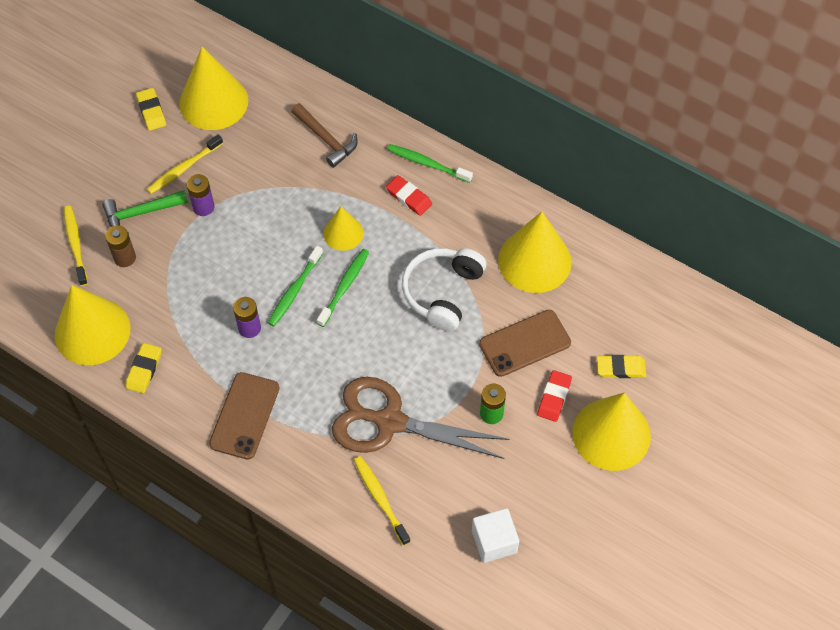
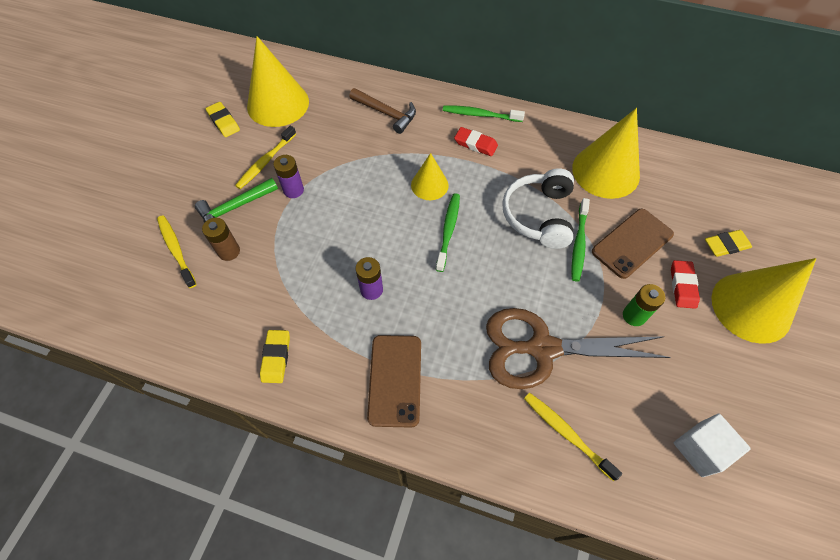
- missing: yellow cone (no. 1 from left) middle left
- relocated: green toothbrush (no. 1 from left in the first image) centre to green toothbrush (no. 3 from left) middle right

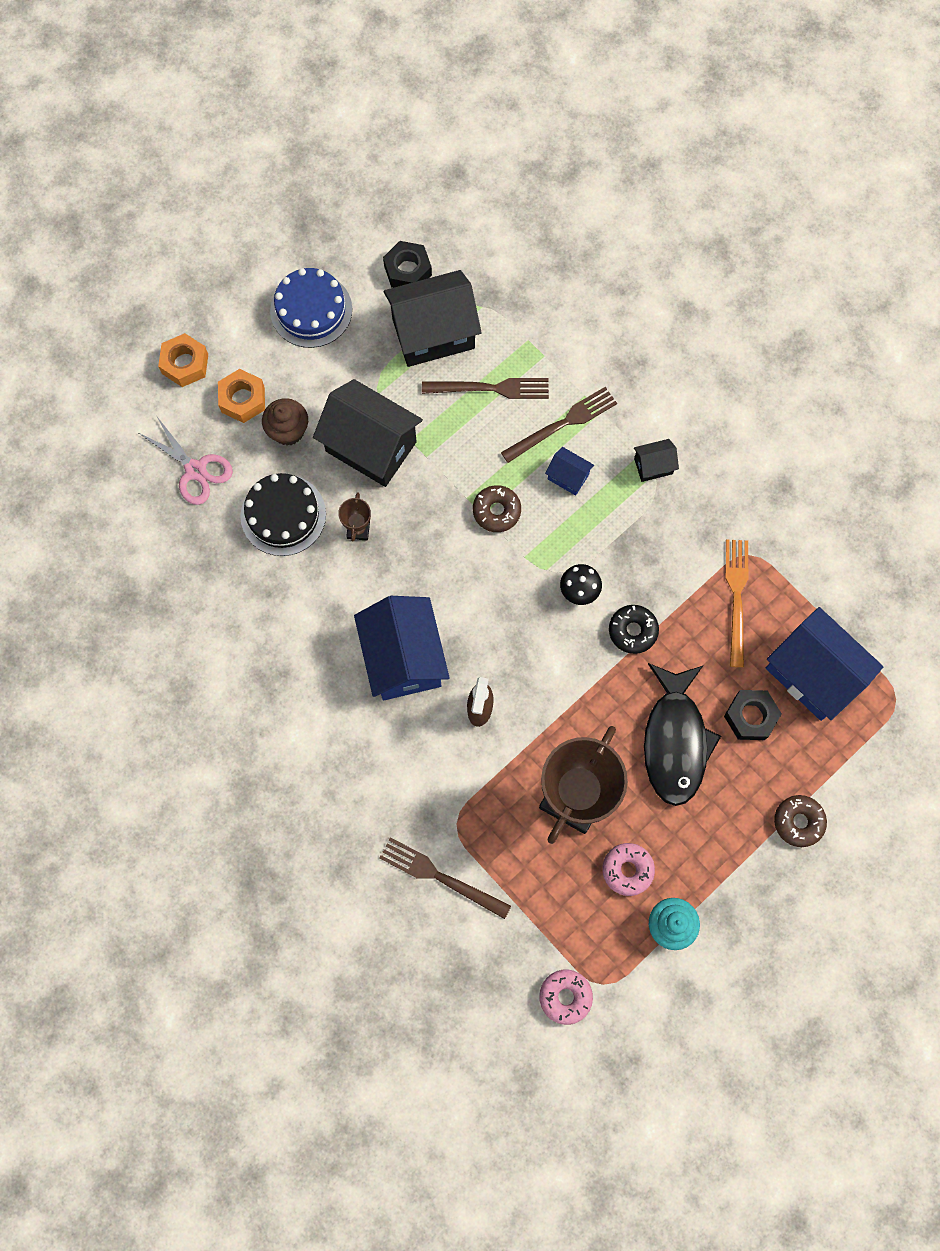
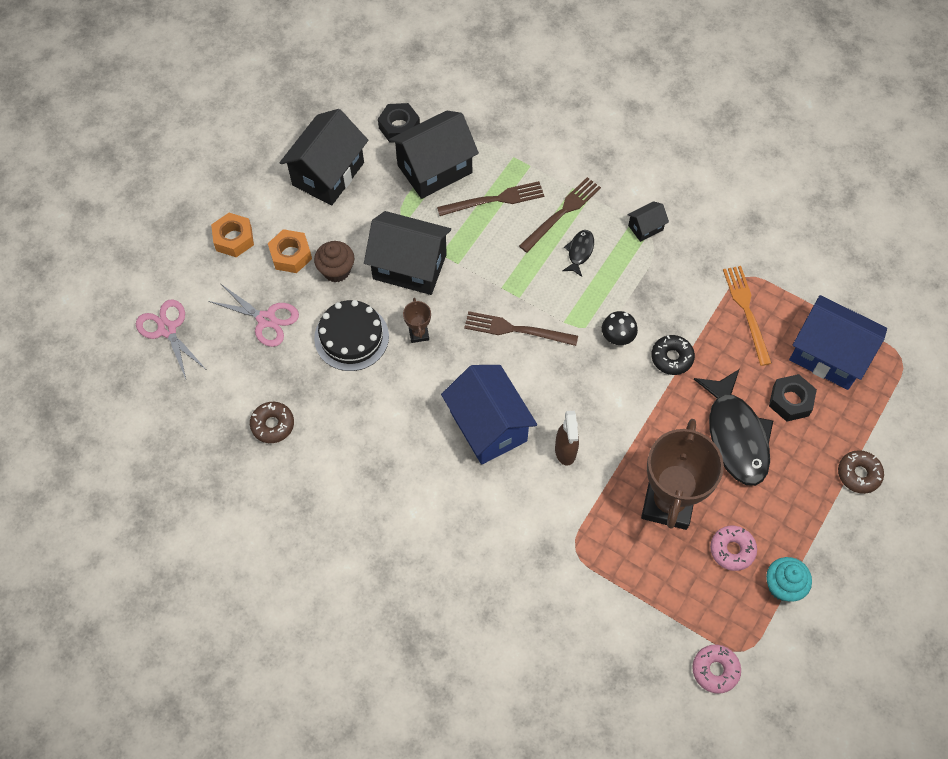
- exchanged: blue cake top left to black house (no. 1 from left) top centre
- relocated: brown fork (no. 1 from left in the first image) bottom centre to brown fork (no. 2 from left) centre
- relocated: brown donut (no. 1 from left) centre to middle left
- exchanged: blue house (no. 2 from left) centre to black fish (no. 1 from left) centre
- appeared: pink scissors (no. 1 from left) middle left

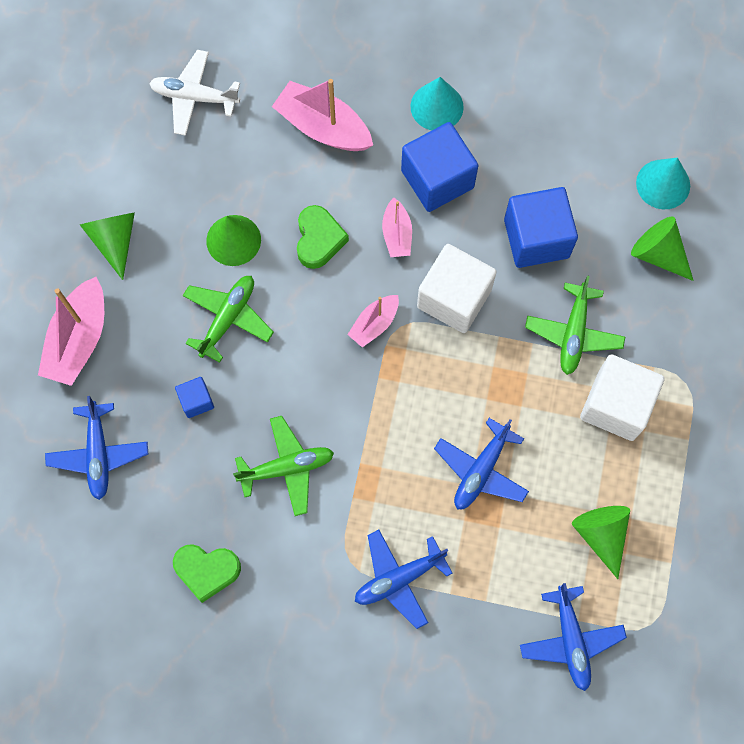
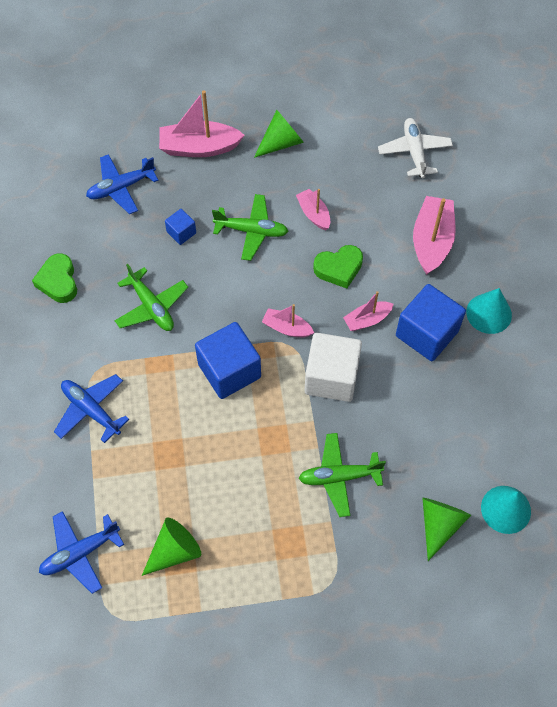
- exchanged: green cone (no. 2 from left) top left to pink boat (no. 3 from left) top centre
- missing: blue plane (no. 3 from left) centre
- relocated: blue cube (no. 3 from left in the first image) top right to blue cube (no. 2 from left) centre
- missing: white cube (no. 2 from left) middle right

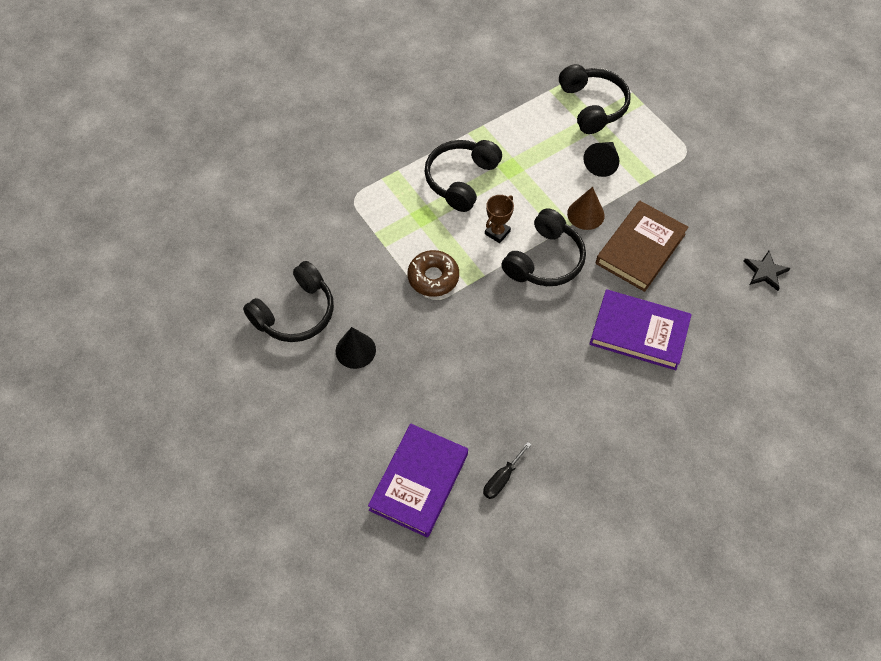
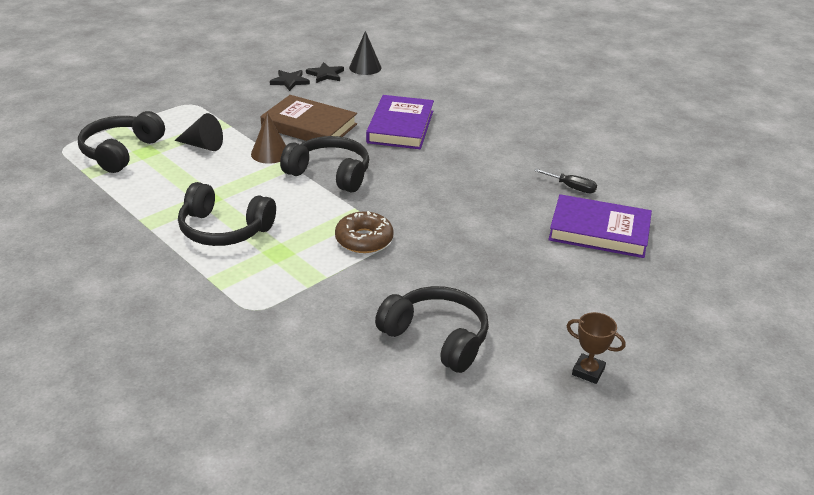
- relocated: black cone (no. 1 from left in the first image) centre to black cone (no. 2 from left) top centre
- relocated: brown trophy top centre to bottom right
- spun: black headphones (no. 4 from left in the first image) top right = top left 45 degrees counterclockwise
- appeared: black star (no. 1 from left) top centre

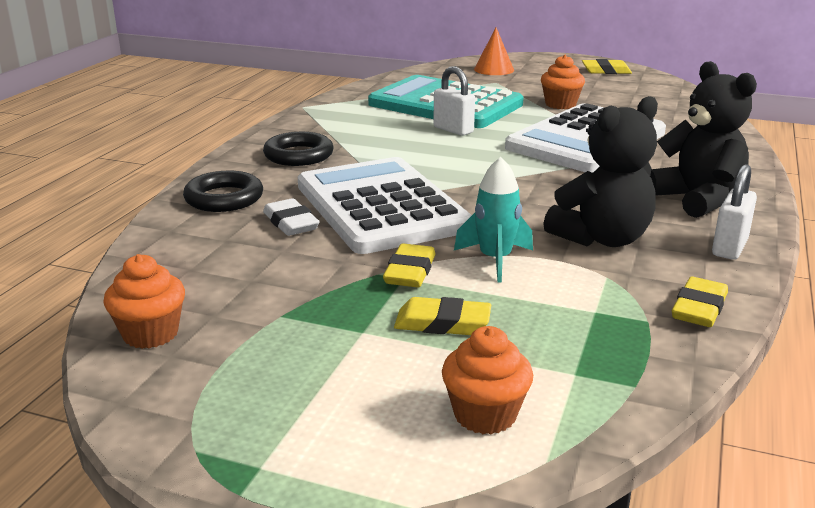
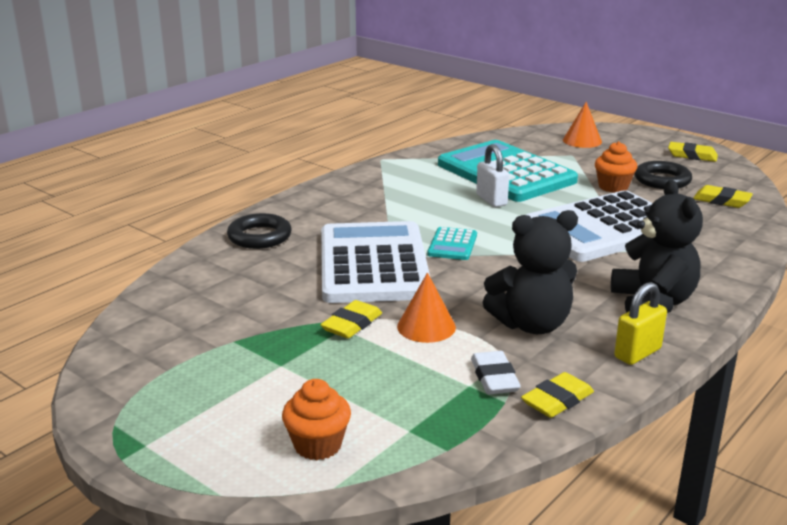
- missing: orange cupcake (no. 1 from left) middle left
- relocated: black ring (no. 2 from left) top centre to middle right
- relocated: white eraser centre to bottom centre
- relocated: yellow eraser (no. 2 from left in the first image) centre to yellow eraser (no. 4 from left) middle right
- exchanged: turquoise rocket centre to orange cone (no. 1 from left) centre
- colour: white padlock (no. 2 from left) middle right to yellow padlock middle right
- appeared: turquoise calculator (no. 1 from left) centre

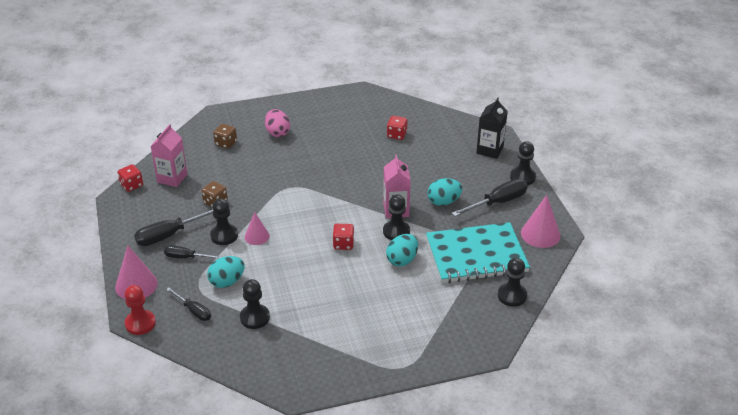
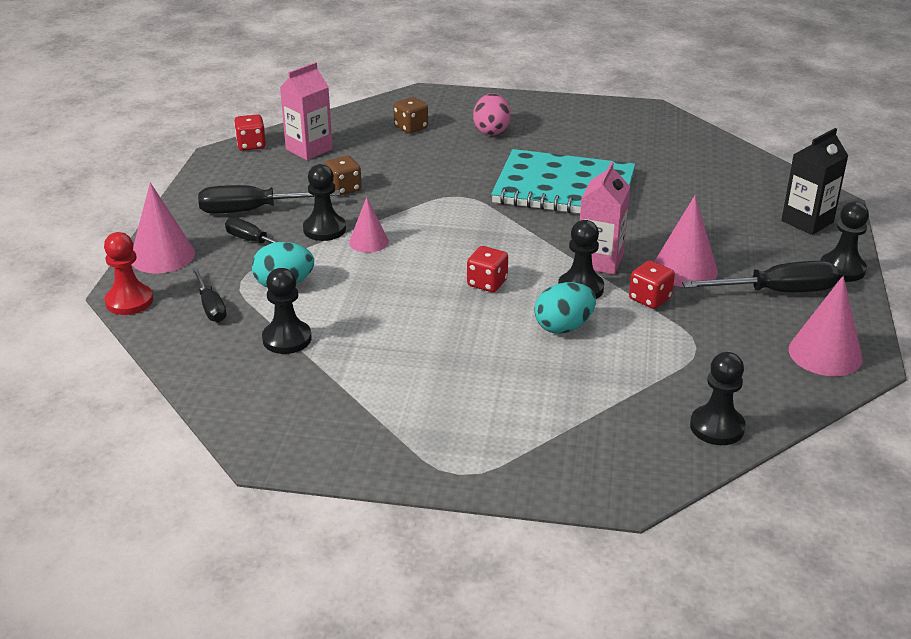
- relocated: red dice (no. 3 from left) top centre to middle right
- relocated: turquoise notebook centre to top centre
- exchanged: turquoise egg (no. 3 from left) centre to pink cone (no. 3 from left) middle right

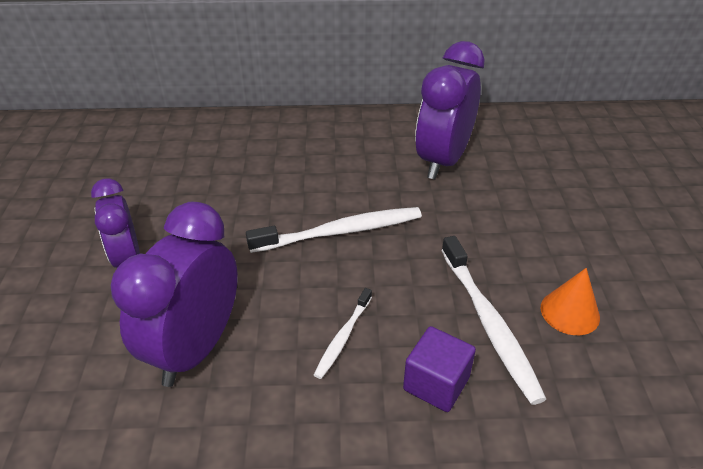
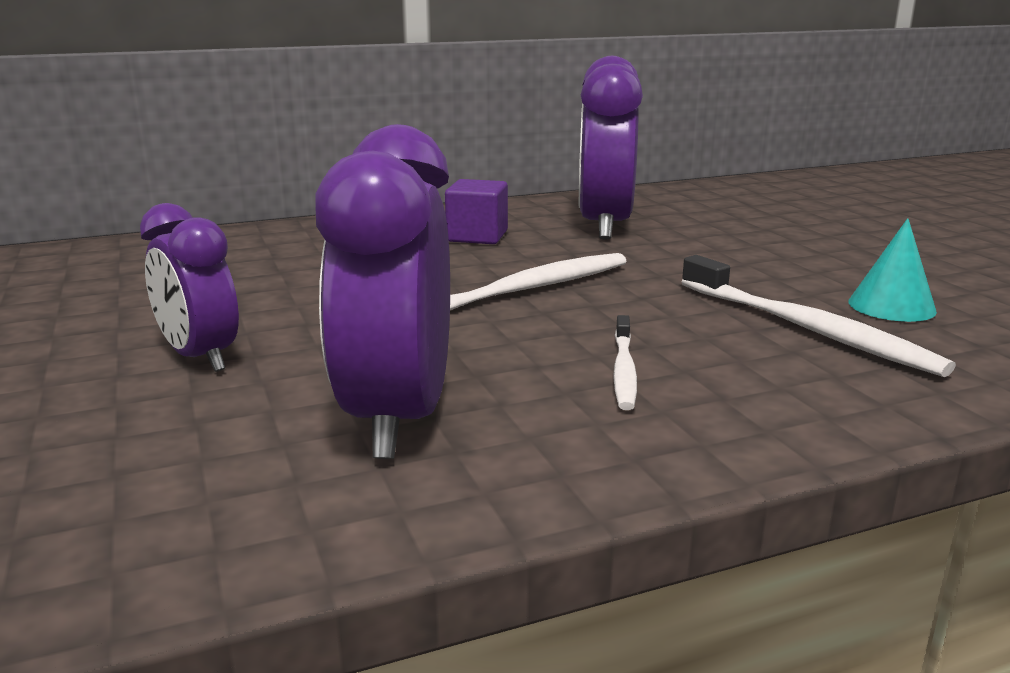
- relocated: purple cube bottom centre to top centre
- colour: orange cone middle right to turquoise cone middle right

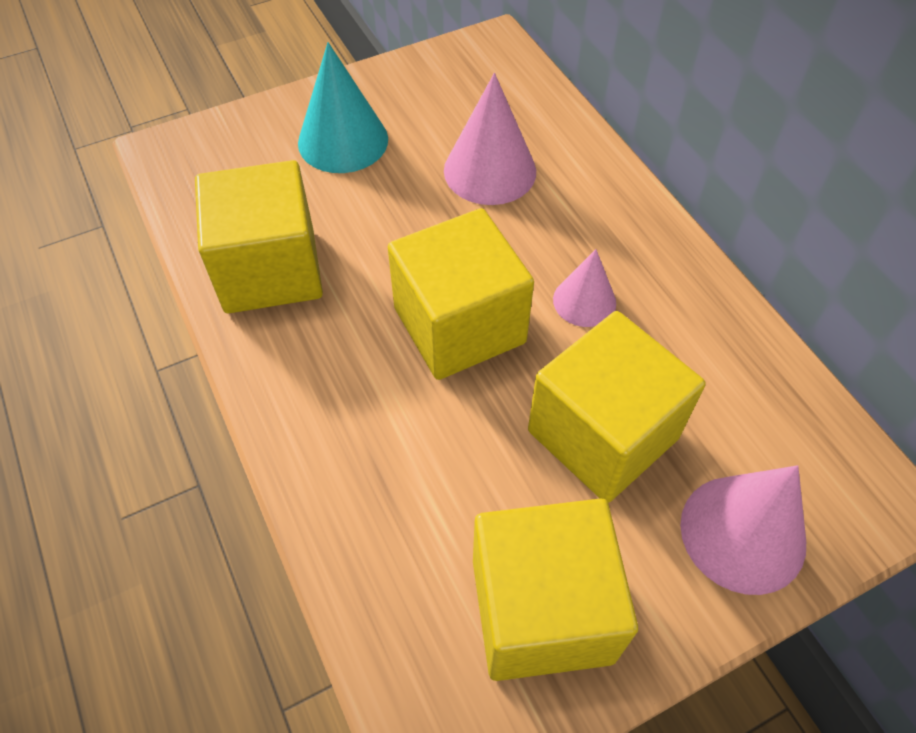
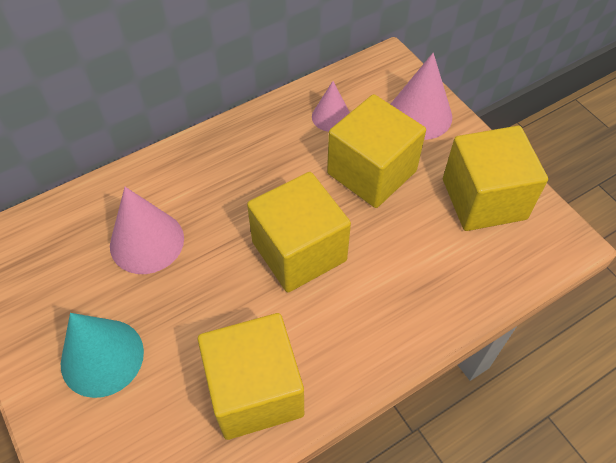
- relocated: pink cone (no. 2 from left) centre to top centre

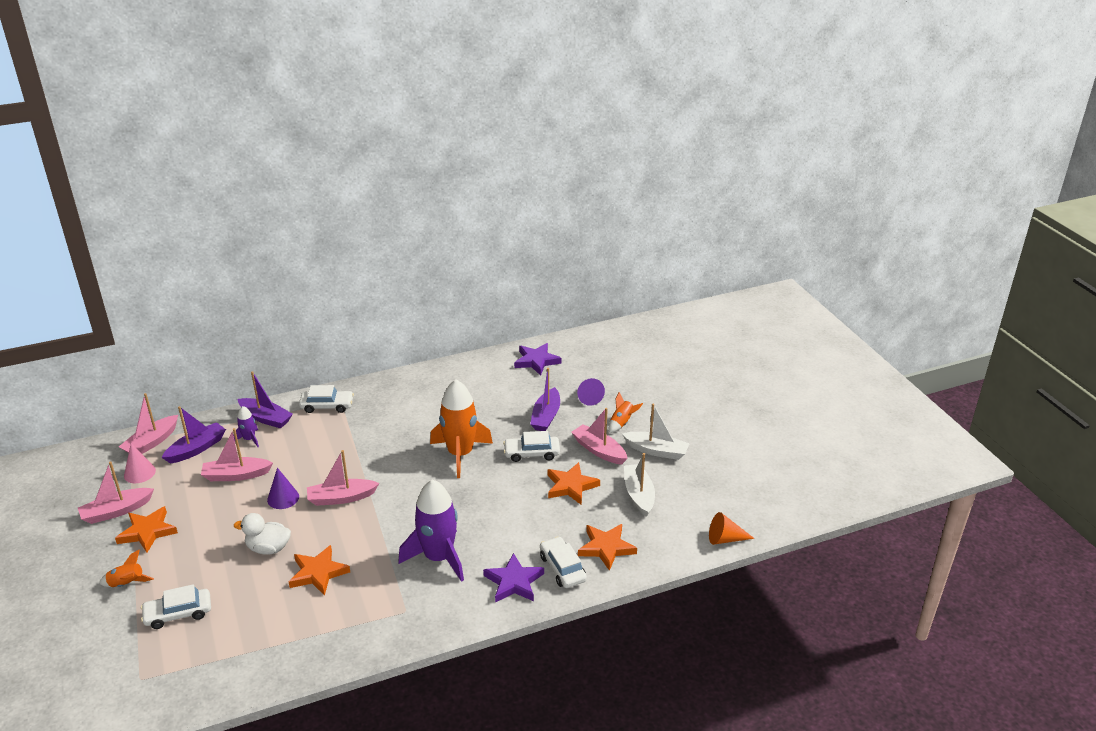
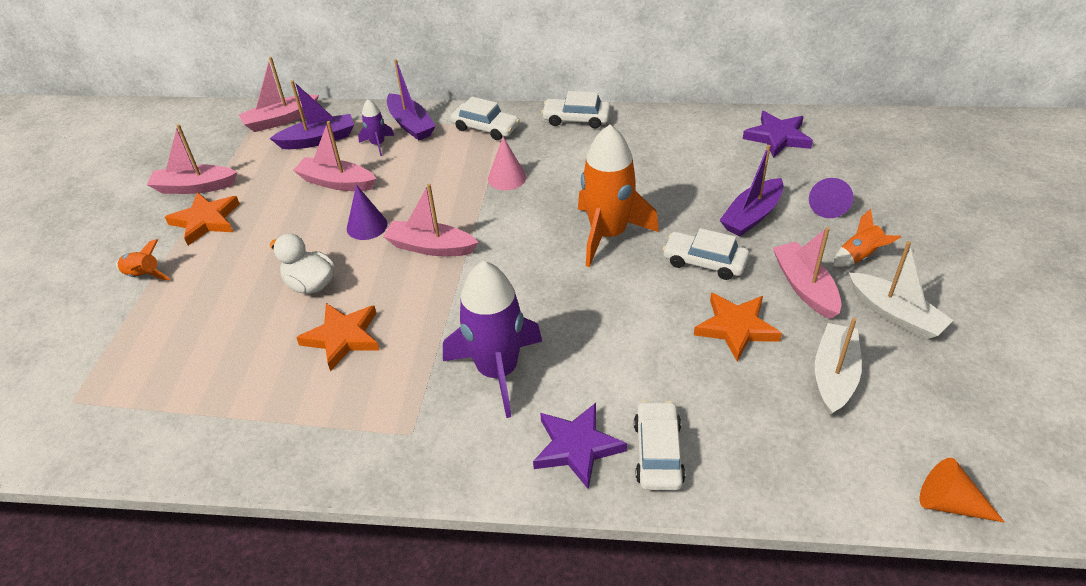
- relocated: pink cone middle left to top centre
- relocated: white car (no. 1 from left in the first image) bottom left to white car (no. 2 from left) top centre
- missing: orange star (no. 4 from left) bottom centre

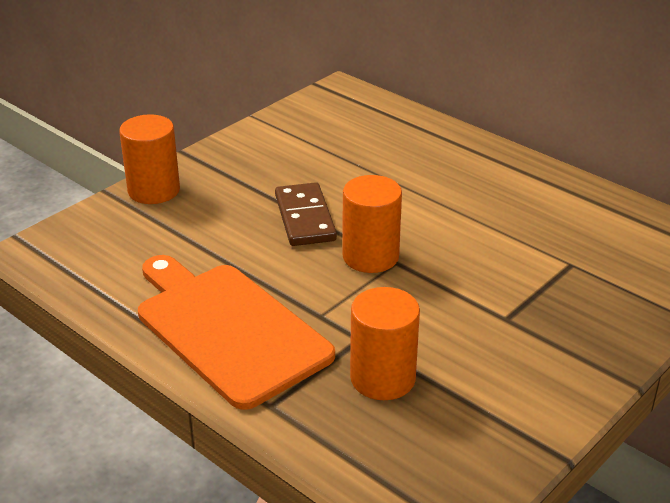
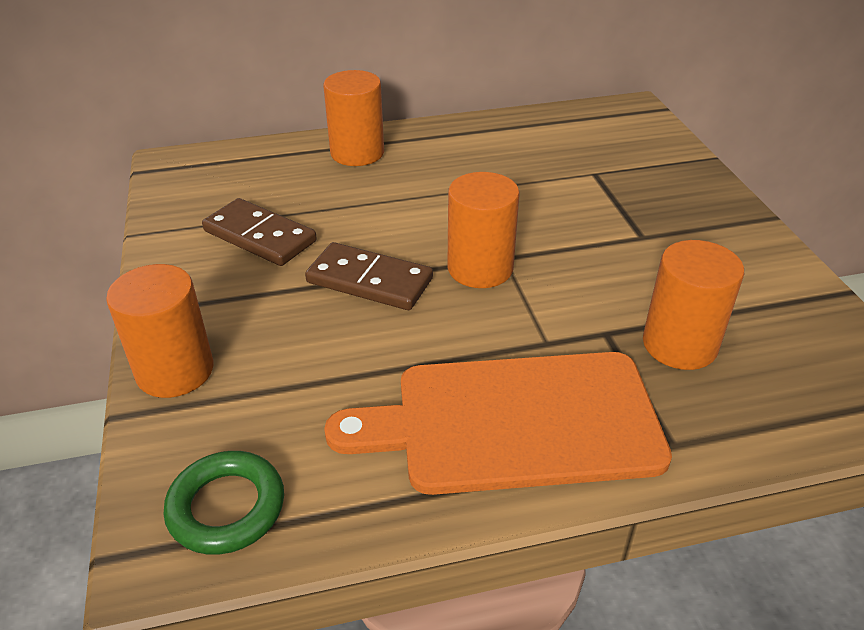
- appeared: green ring bottom left
- appeared: brown domino (no. 1 from left) middle left
- appeared: orange cylinder (no. 2 from left) top centre

